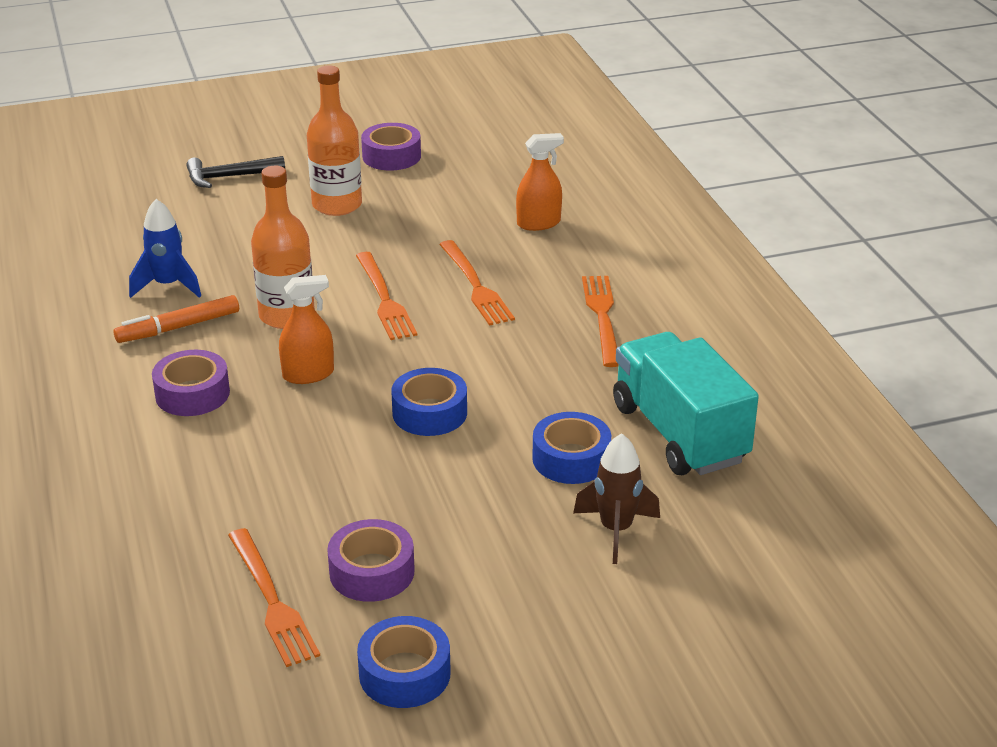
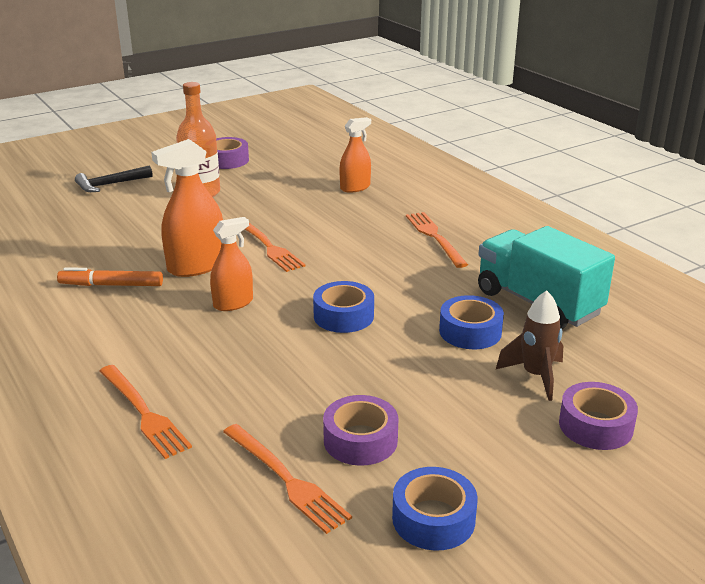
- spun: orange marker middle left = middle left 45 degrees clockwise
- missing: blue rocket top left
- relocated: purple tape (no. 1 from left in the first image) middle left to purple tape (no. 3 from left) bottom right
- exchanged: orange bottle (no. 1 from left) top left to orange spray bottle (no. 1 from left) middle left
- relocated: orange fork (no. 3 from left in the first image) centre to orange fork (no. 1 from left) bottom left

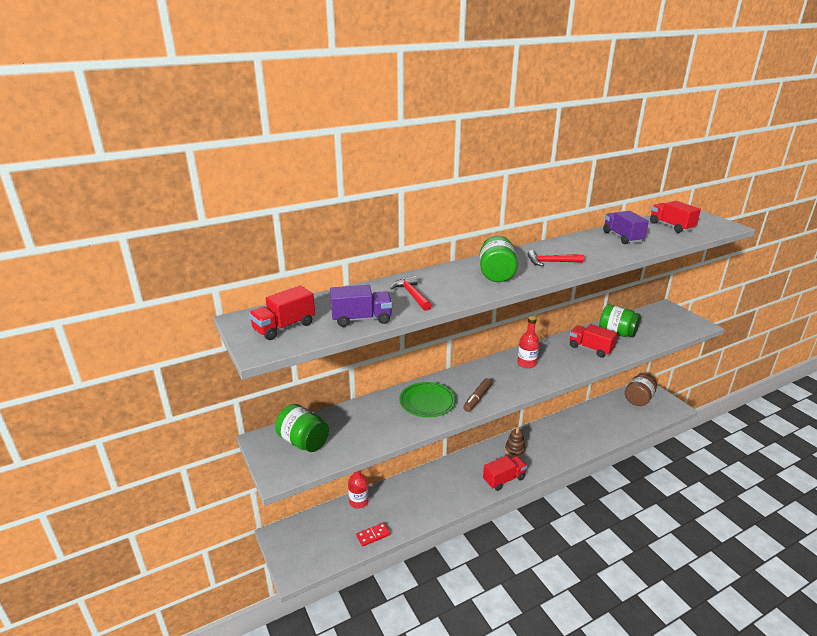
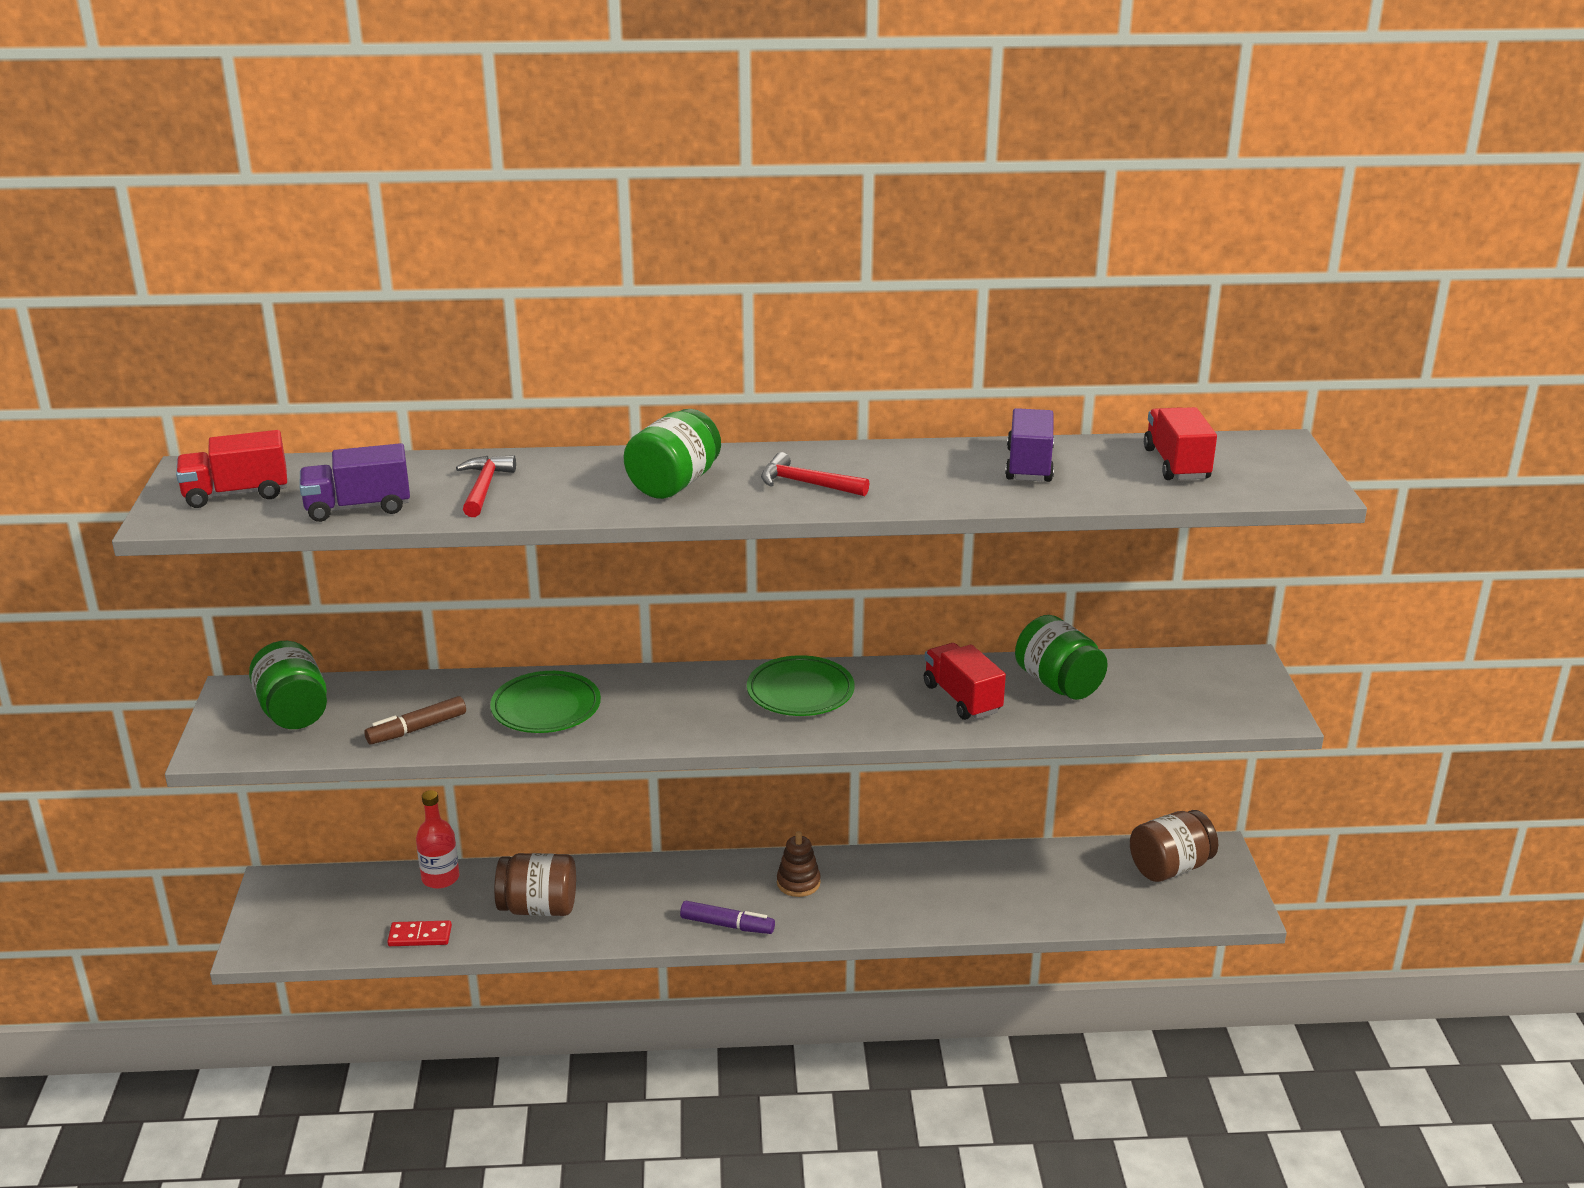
- spun: purple truck (no. 1 from left) centre = middle left 150 degrees clockwise
- relocated: brown marker centre to middle left
- exchanged: red truck (no. 2 from left) bottom centre to purple marker bottom centre
- exchanged: red bottle (no. 2 from left) centre to green plate (no. 2 from left) centre
- appeared: brown jar (no. 1 from left) bottom centre

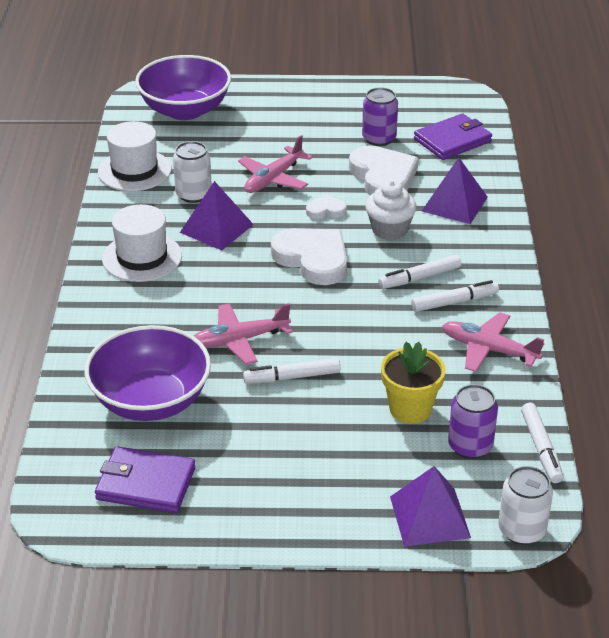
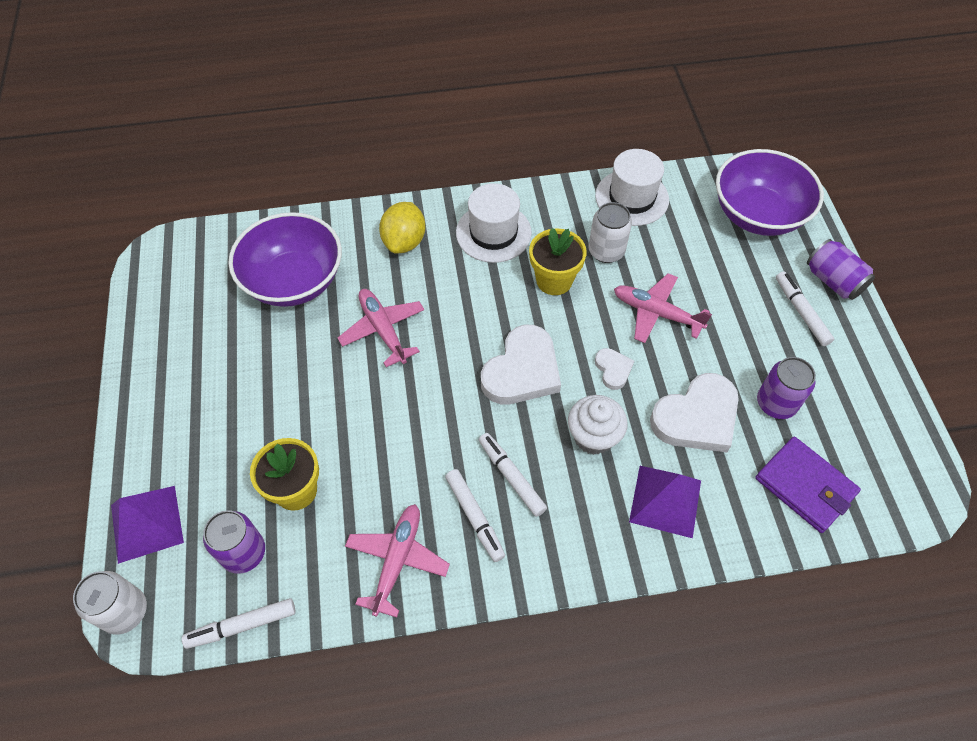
- missing: purple wallet (no. 1 from left) bottom left
- exchanged: purple pyramid (no. 1 from left) centre to yellow flower pot (no. 2 from left) centre
- relocated: white marker (no. 1 from left in the first image) centre to white marker (no. 4 from left) middle right
- appeared: yellow lemon top centre
- appeared: purple can (no. 3 from left) middle right

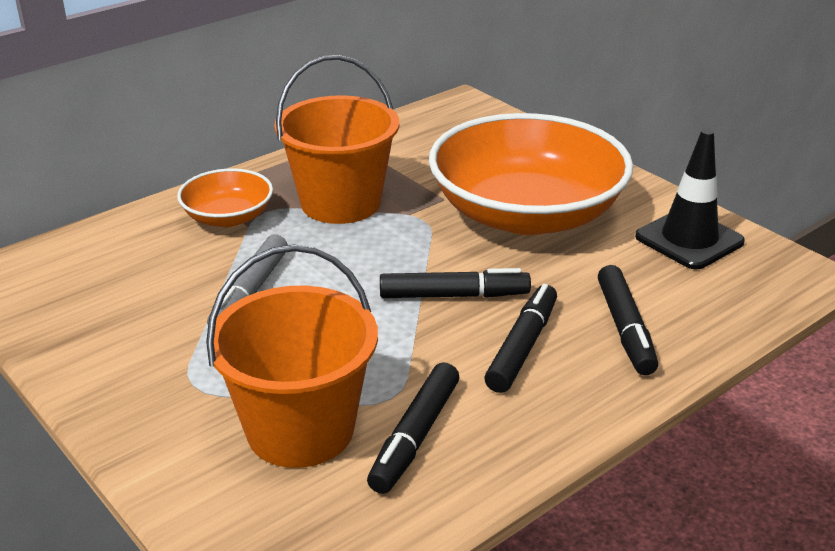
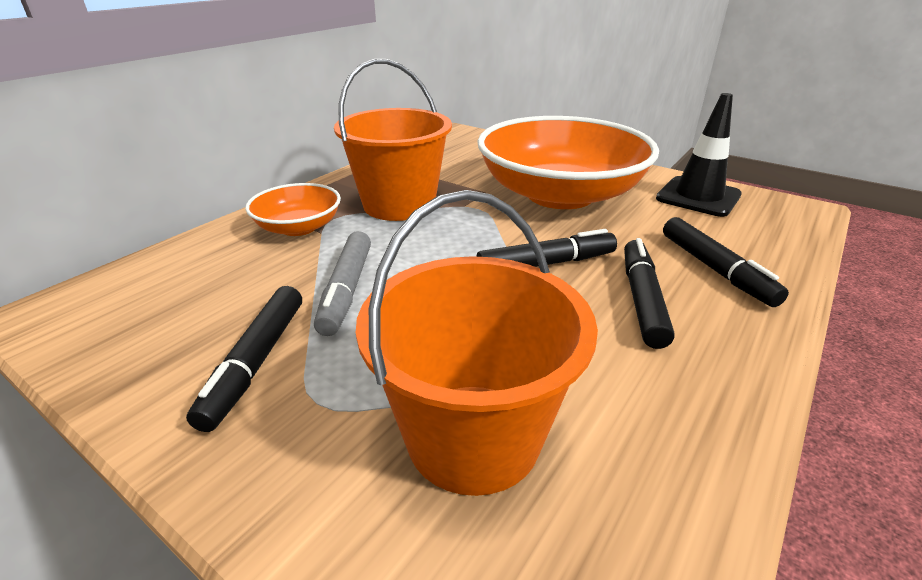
- relocated: black marker (no. 1 from left) bottom centre to middle left

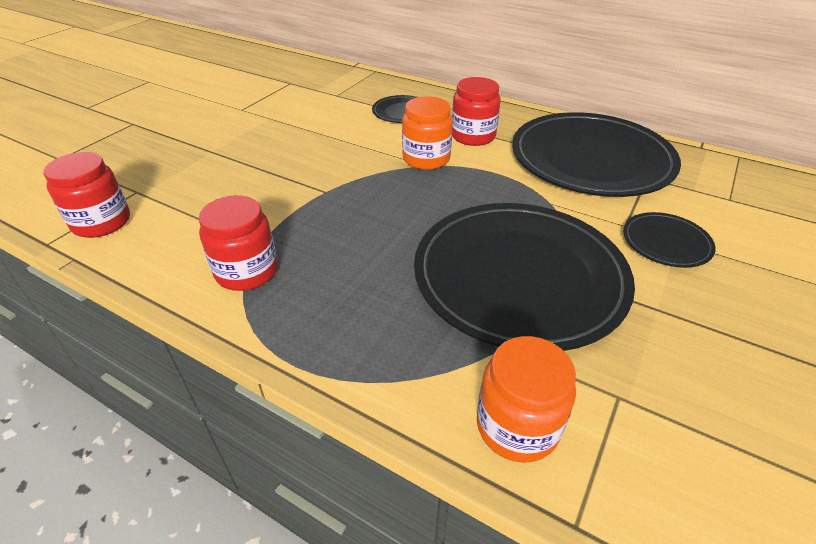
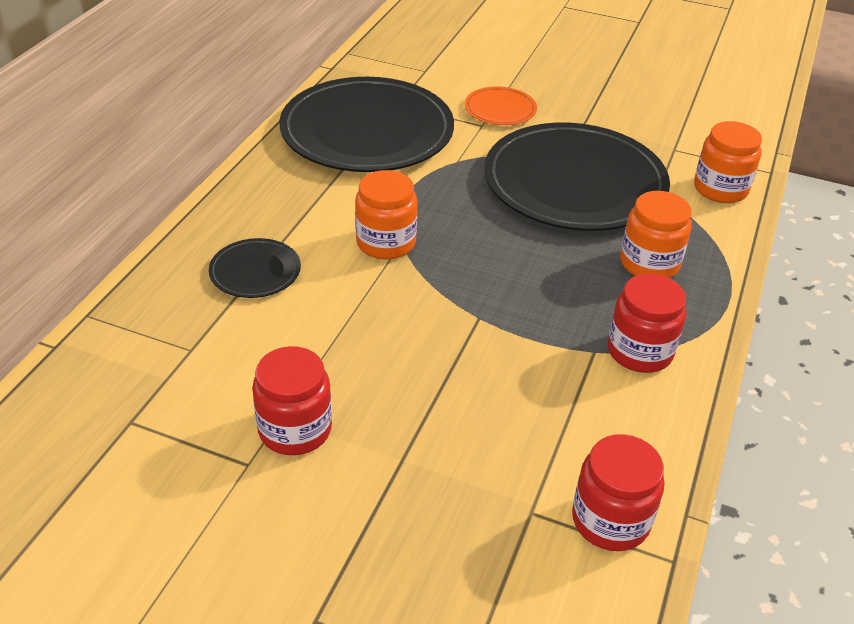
- relocated: red jar (no. 3 from left in the first image) top centre to red jar (no. 1 from left) centre
- colour: black plate (no. 4 from left) middle right to orange plate top centre
- appeared: orange jar (no. 2 from left) middle right

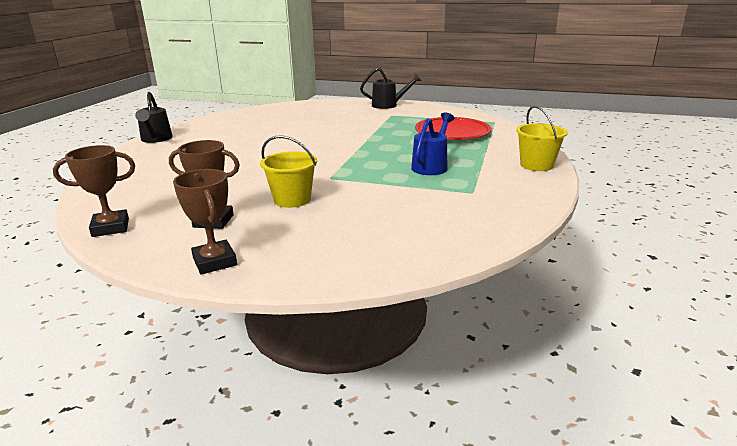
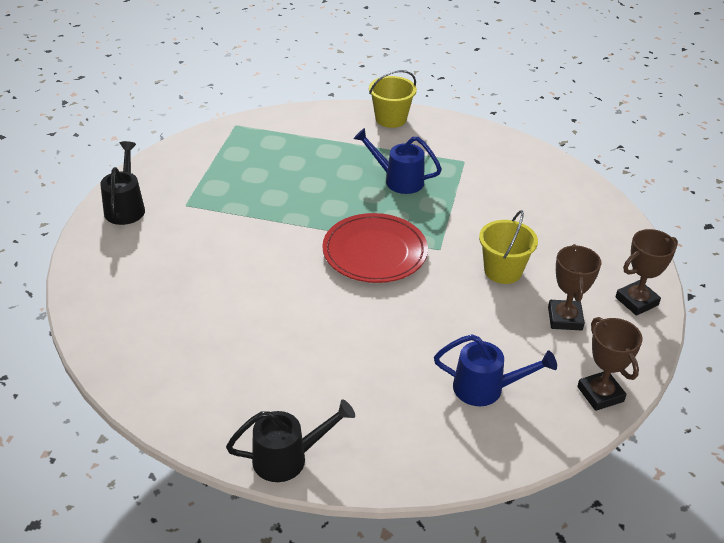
- relocated: red plate top centre to centre
- appeared: blue watering can (no. 2 from left) bottom right

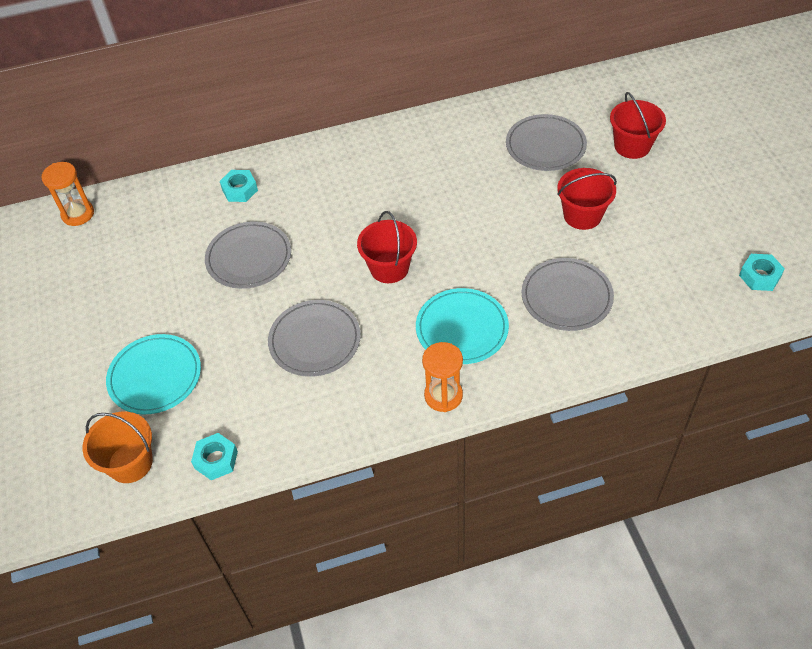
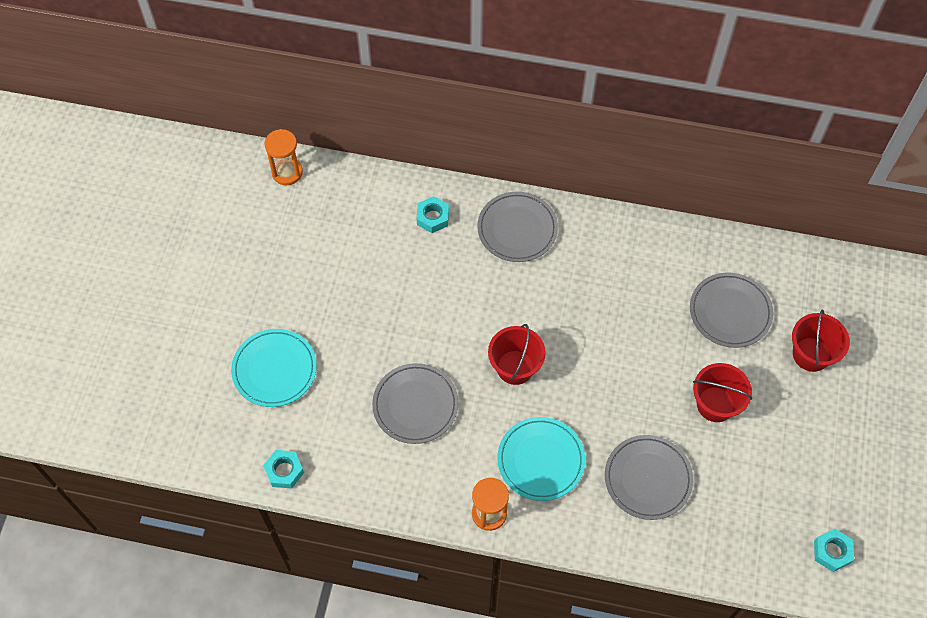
- missing: orange bucket bottom left
- relocated: grey plate (no. 1 from left in the first image) middle left to grey plate (no. 2 from left) centre

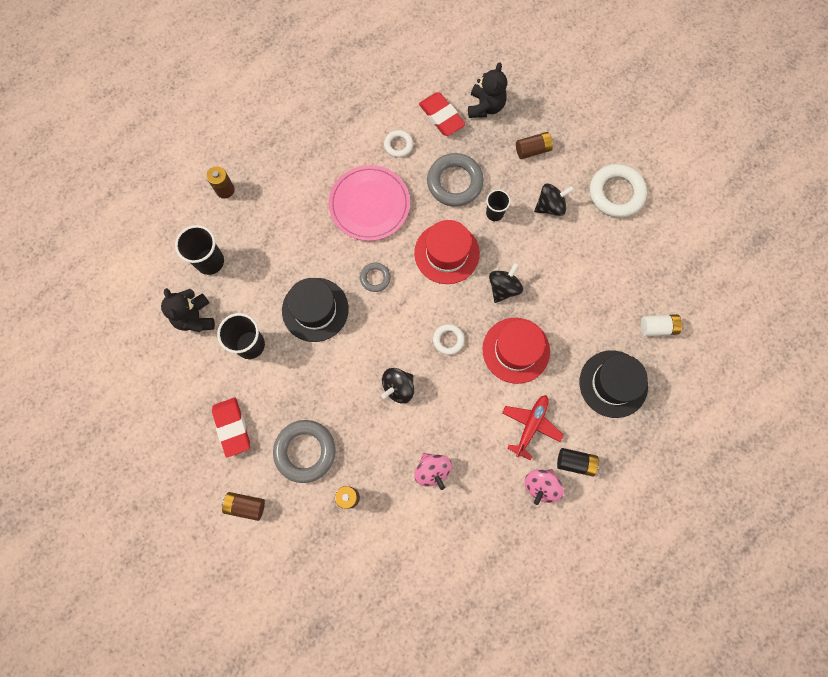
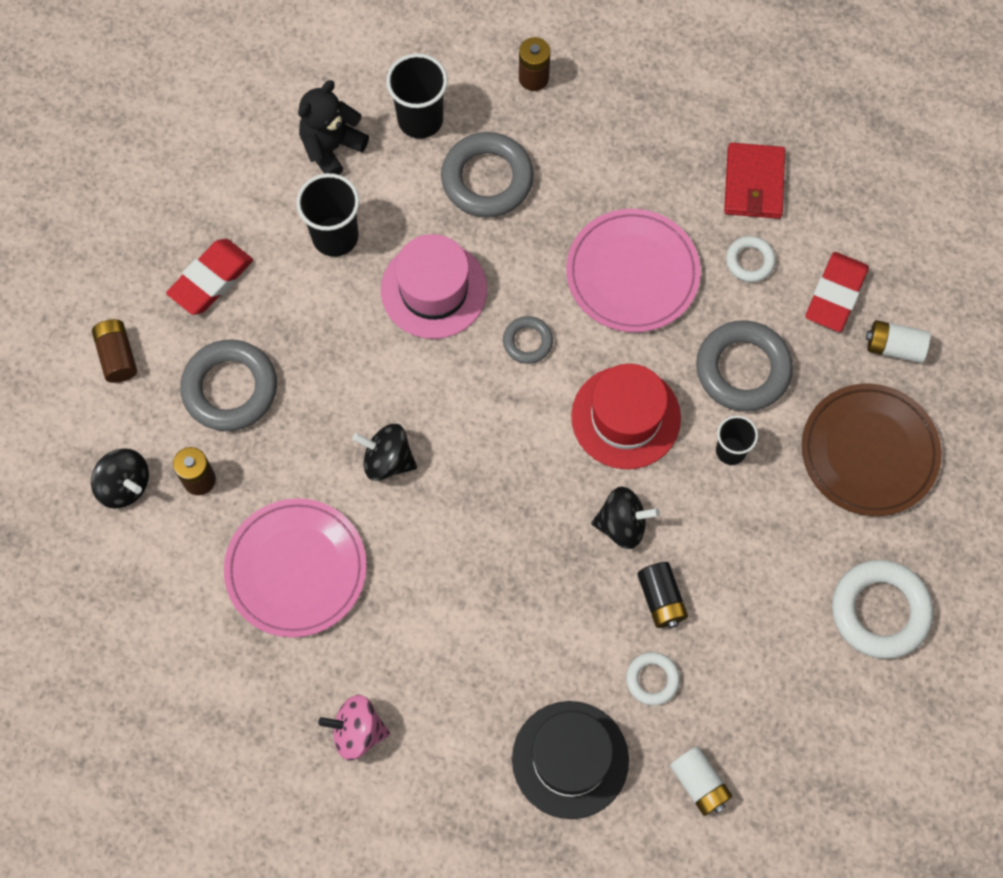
- colour: black hat (no. 1 from left) centre to pink hat top centre
- exchanged: pink spinning top (no. 1 from left) bottom centre to pink plate (no. 1 from left) middle left
- relocated: white ring (no. 2 from left in the first image) centre to white ring (no. 1 from left) bottom centre
- exchanged: black teddy bear (no. 2 from left) top centre to white battery (no. 2 from left) middle right
- missing: red hat (no. 2 from left) centre
- missing: red plane centre
- exchanged: brown battery (no. 4 from left) top centre to brown plate middle right
- relocated: black spinning top (no. 3 from left in the first image) top right to black spinning top (no. 1 from left) middle left
- relocated: black battery bottom right to bottom centre
- appeared: grey ring (no. 2 from left) top centre
- appeared: red wallet top right

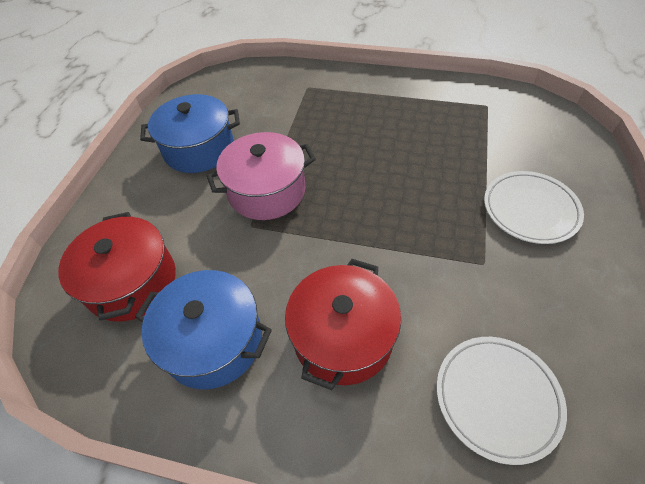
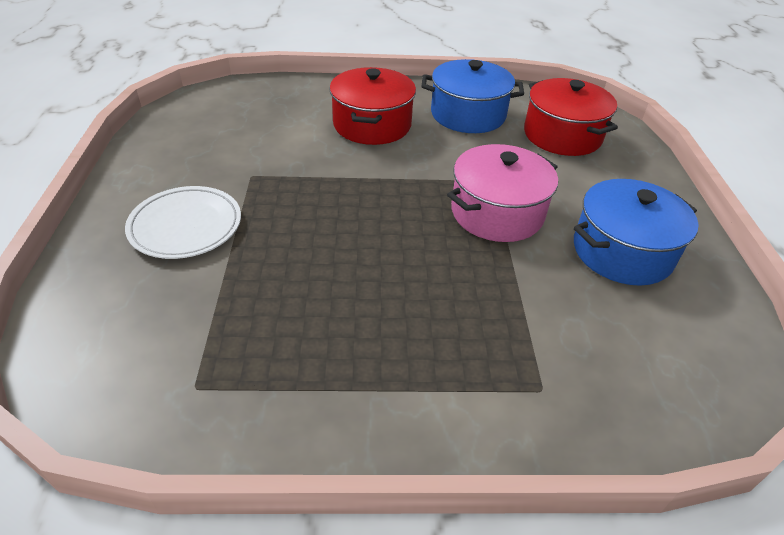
- missing: white plate (no. 1 from left) bottom right

